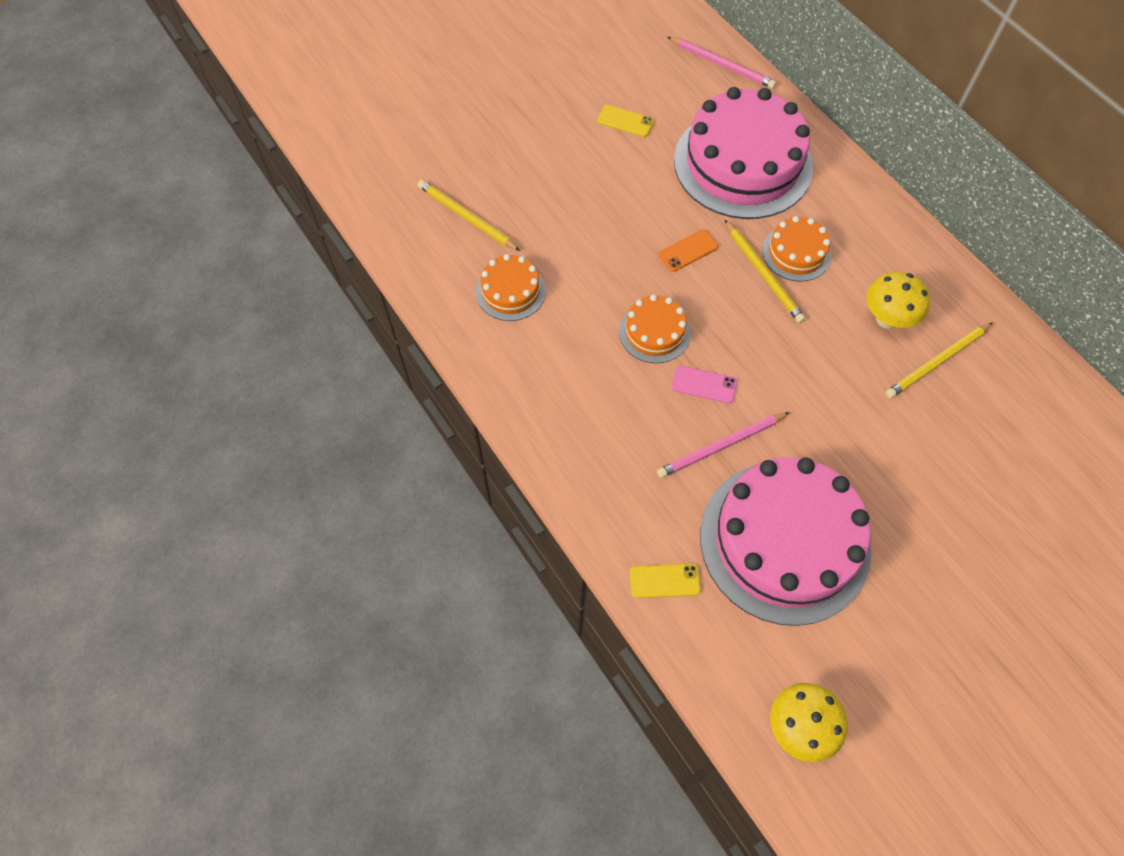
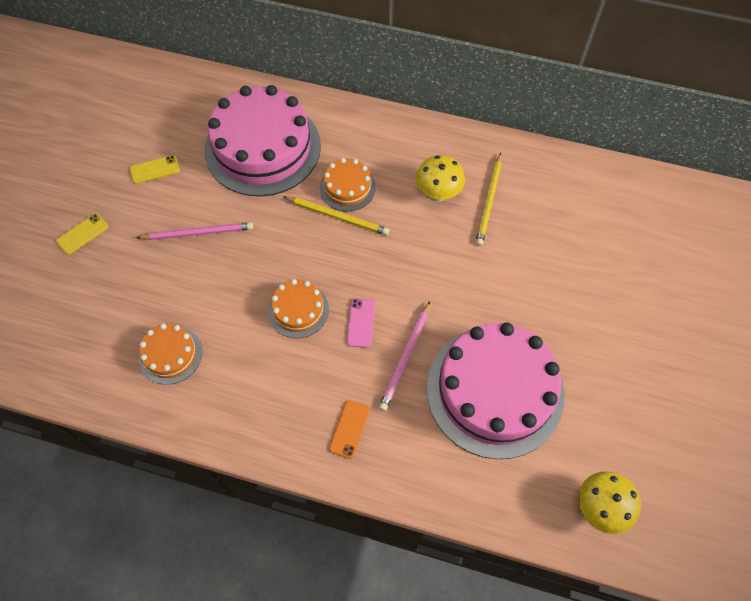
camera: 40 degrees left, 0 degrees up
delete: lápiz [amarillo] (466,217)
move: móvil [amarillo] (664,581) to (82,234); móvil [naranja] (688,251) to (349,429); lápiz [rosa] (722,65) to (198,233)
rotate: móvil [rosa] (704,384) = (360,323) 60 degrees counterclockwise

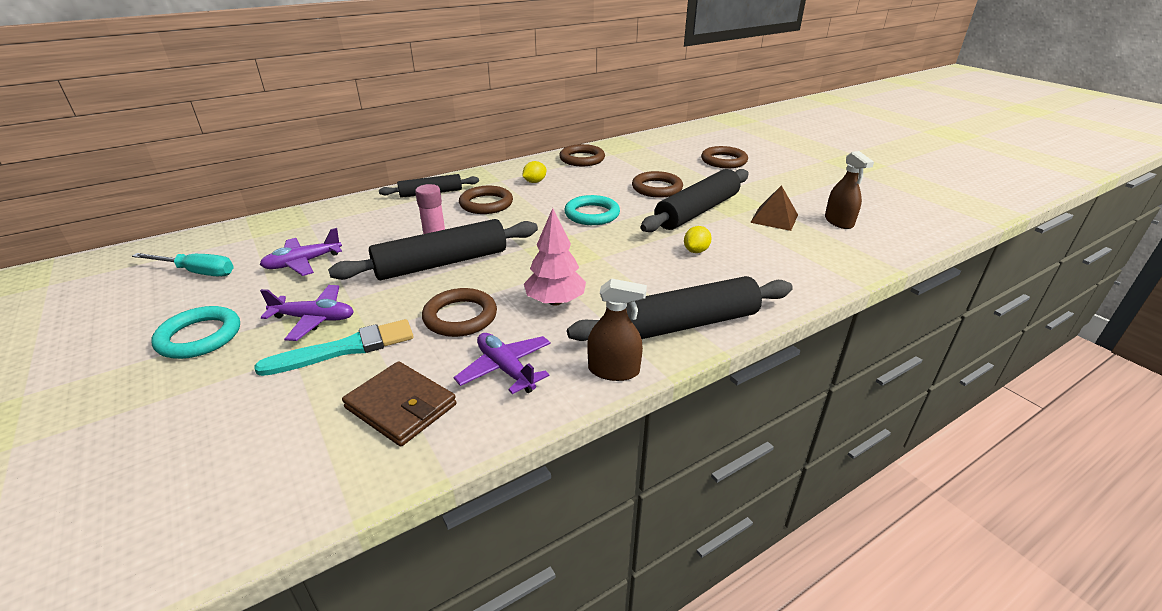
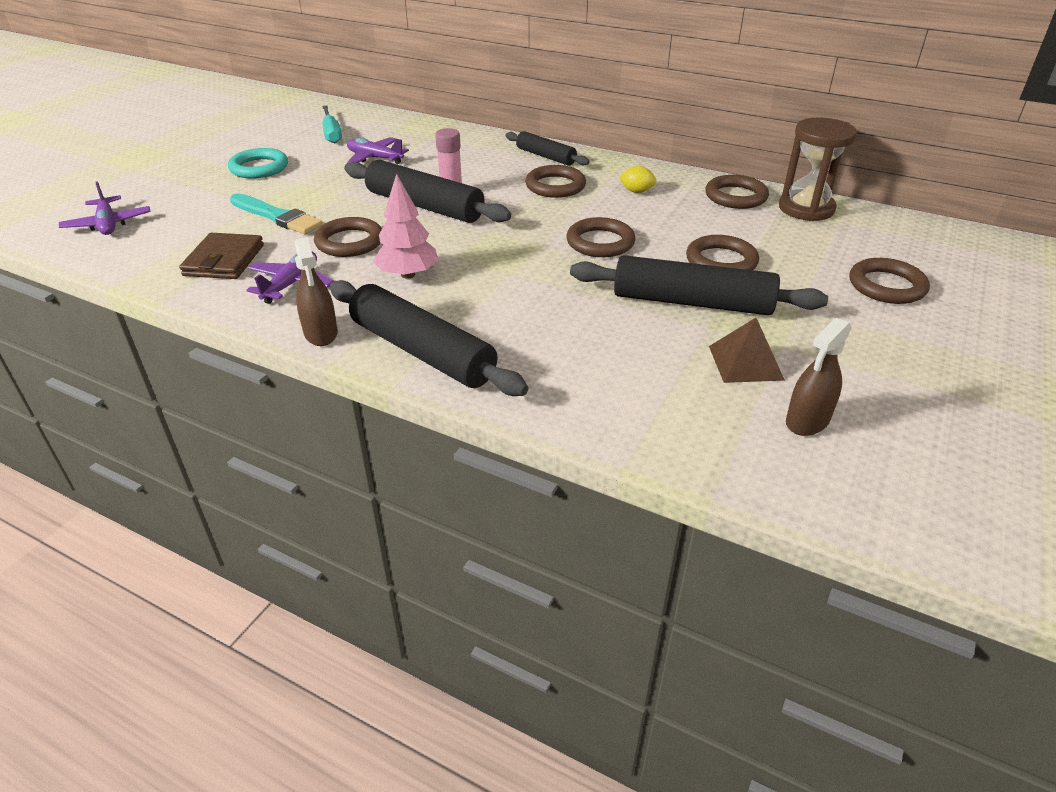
camera: 60 degrees right, 5 degrees up
delete: limón [amarillo] (696,251)
insert: reloj de arena [marrón] (806,209)
move: avión [morado] (314,319) to (108,224)
recolor: anillo [turquesa] (592,214) to anillo [marrón] (600,242)

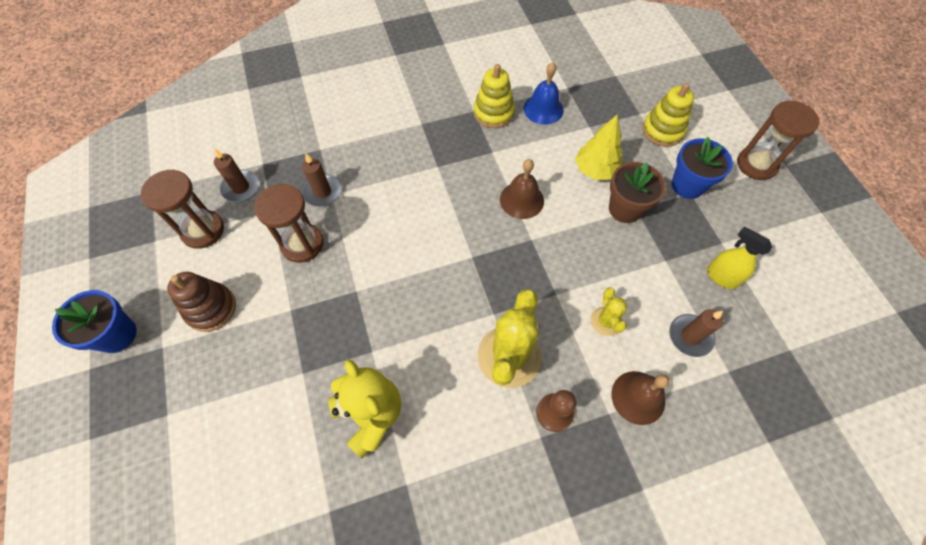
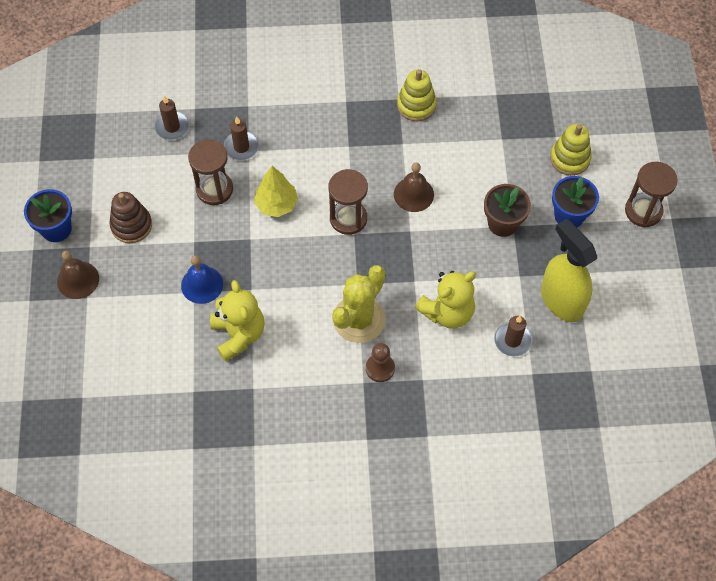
camera: 15 degrees right, 0 degrees up
move: reloj de arena [marrón] (203,230) to (348,218); campana [azul] (543,109) to (202,284); árbol [amarillo] (595,170) to (276,204); campana [marrón] (638,397) to (78,280)
replace: cactus [amarillo] (606,321) to osito [amarillo] (447,312)
resize: pulverizador [amarillo] (721,277) = (561,301) x1.83

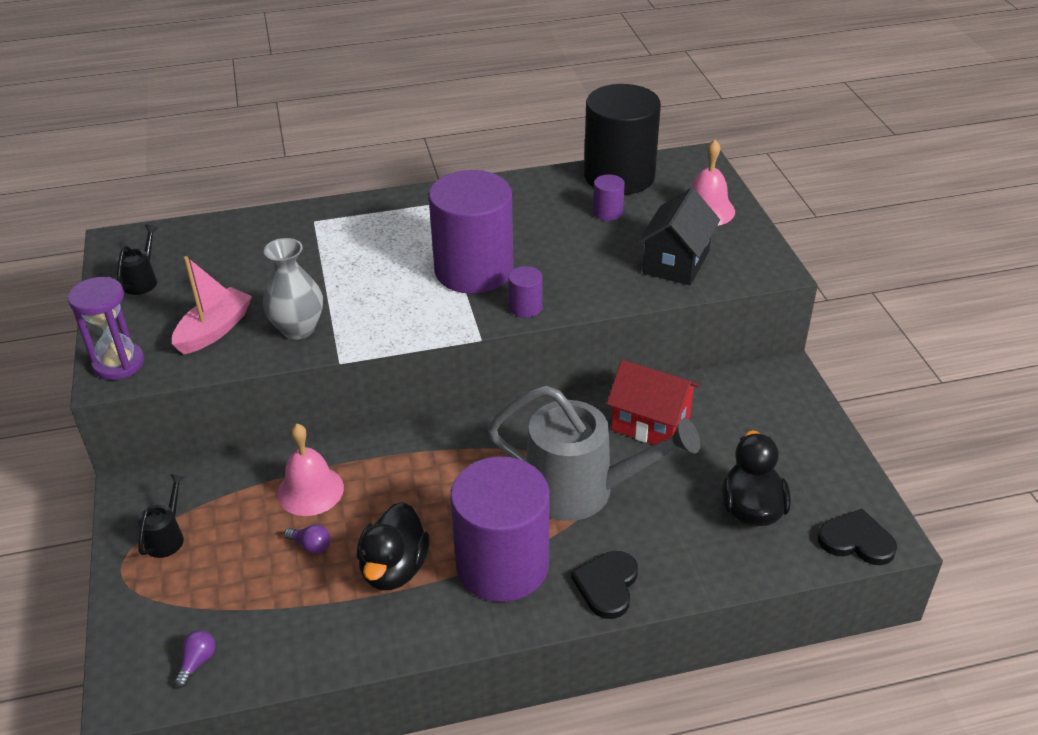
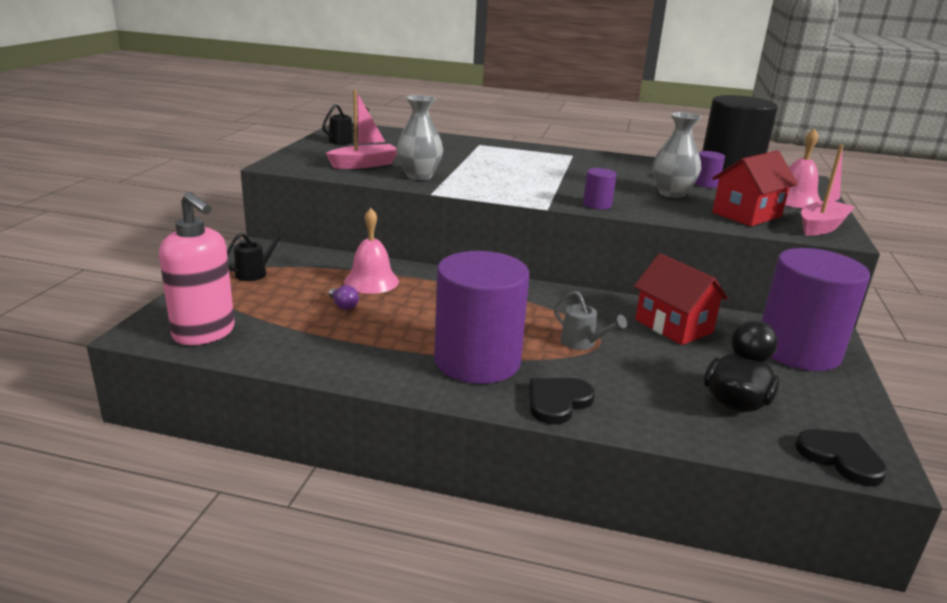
camera: 25 degrees right, 15 degrees down
delete: reloj de arena [morado] (119,364); pato [negro] (394,569)
insert: florero [gris] (671,193); barco [rosa] (821,227)
move: cilindro [morado] (474,270) to (798,350)
replace: bombilla [morado] (197,662) to dispensador de jabón [rosa] (204,333)
recolor: casa [negro] (676,262) to casa [rojo] (747,214)
resize: regadera [gris] (583,491) = (582,343) x0.43

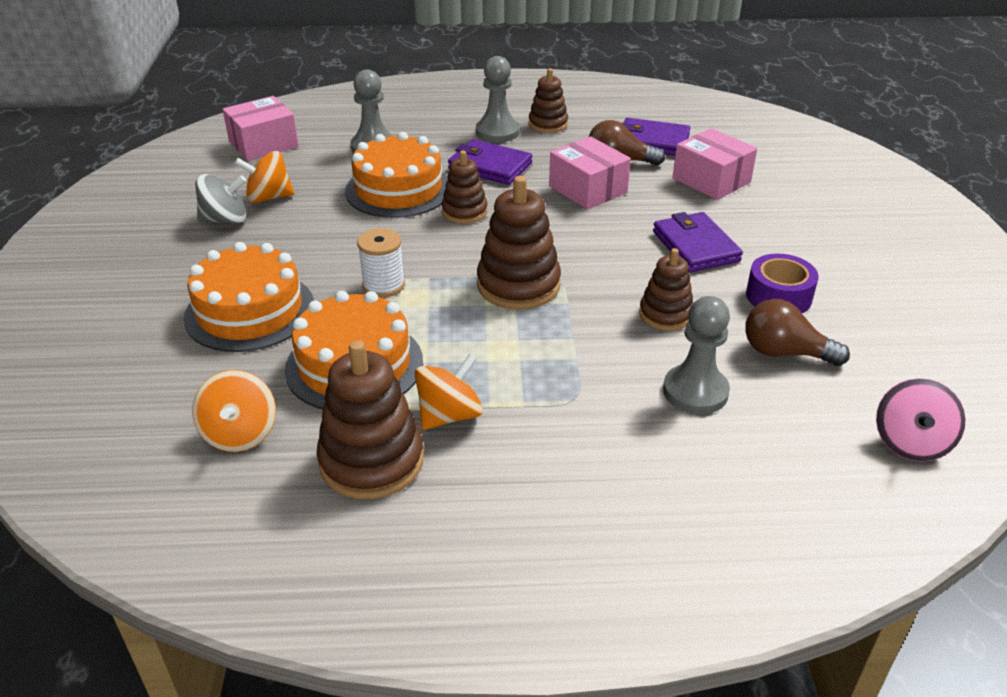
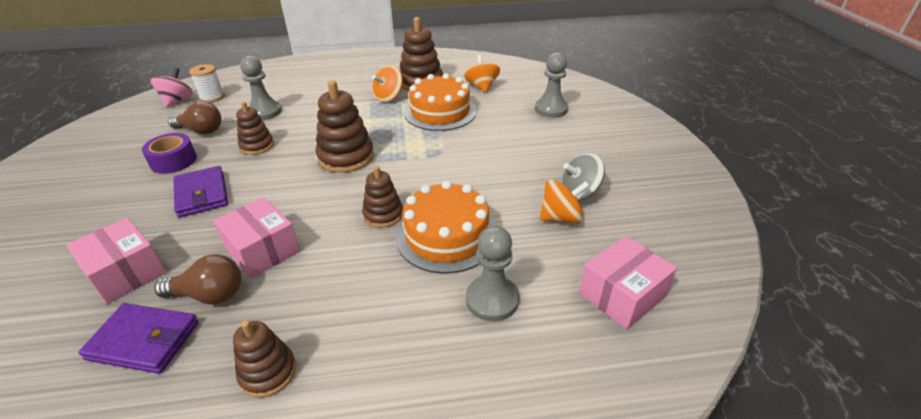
camera: 175 degrees right, 0 degrees up
delete: tarta [naranja] (250,311); cartera [morado] (490,166)
move: carrete [blanco] (383,285) to (212,97); peón [gris] (497,132) to (551,109)

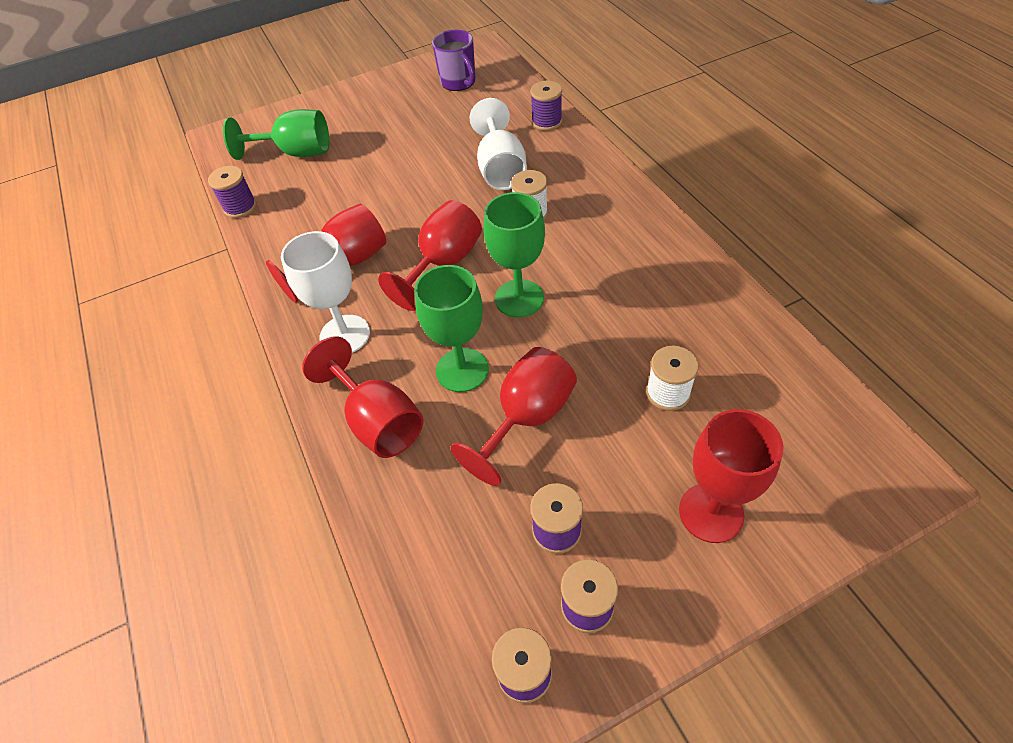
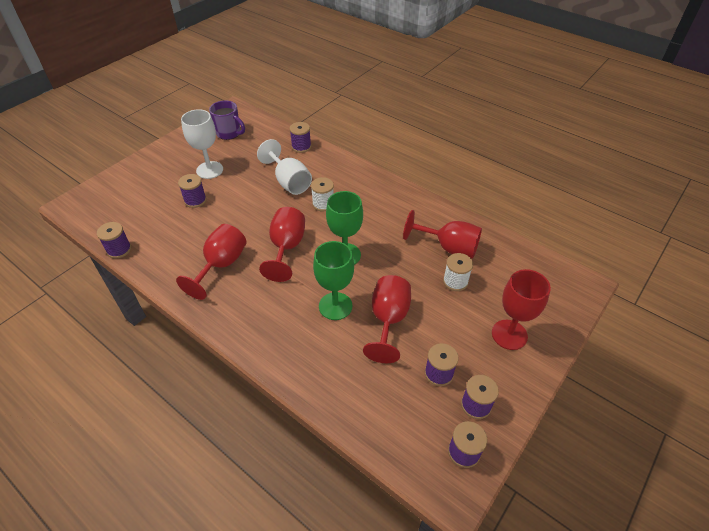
camera: 30 degrees left, 5 degrees down
delete: copa [verde] (295,153)
insert: carrete [morado] (195,200)
move: copa [blanco] (345,335) to (209,170); copa [rojo] (377,421) to (448,247)

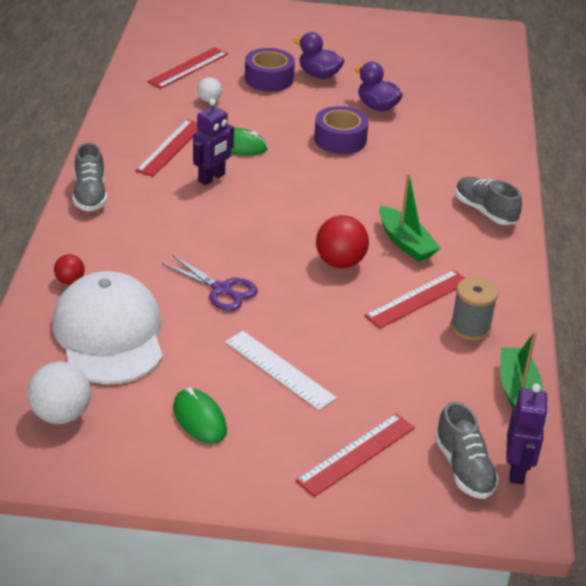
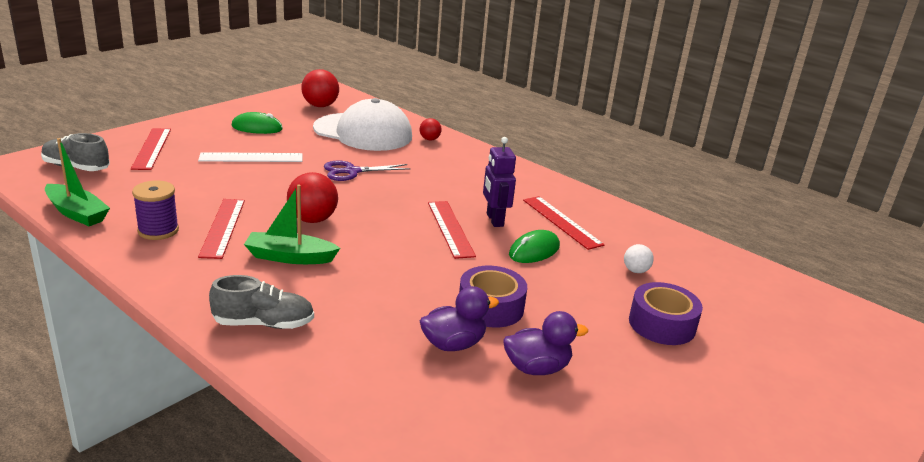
camera: 125 degrees right, 10 degrees down
delete: zapato [gris] (90,195); robot [morado] (517,470)
move: regla [rojo] (188,68) to (450,228); pato [morado] (319,75) to (453,344)
recolor: pelota [blanco] (61,415) to pelota [rojo] (320,106); carrete [gris] (470,327) to carrete [morado] (158,230)

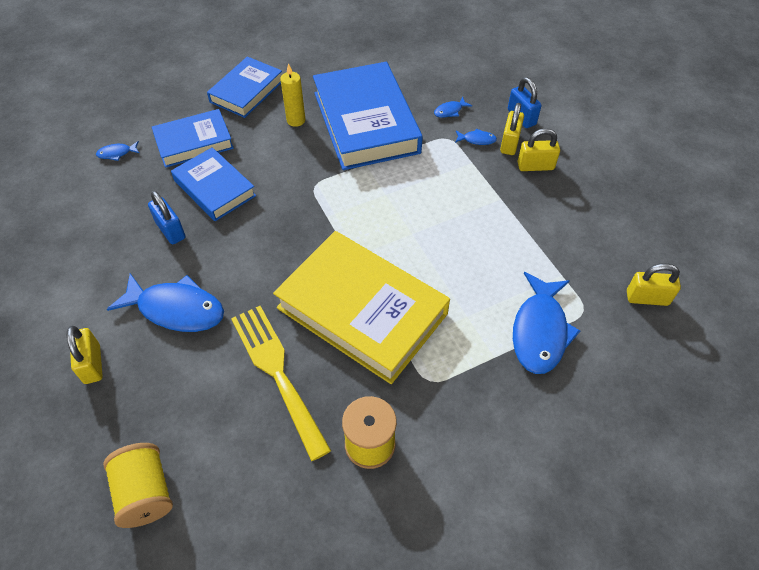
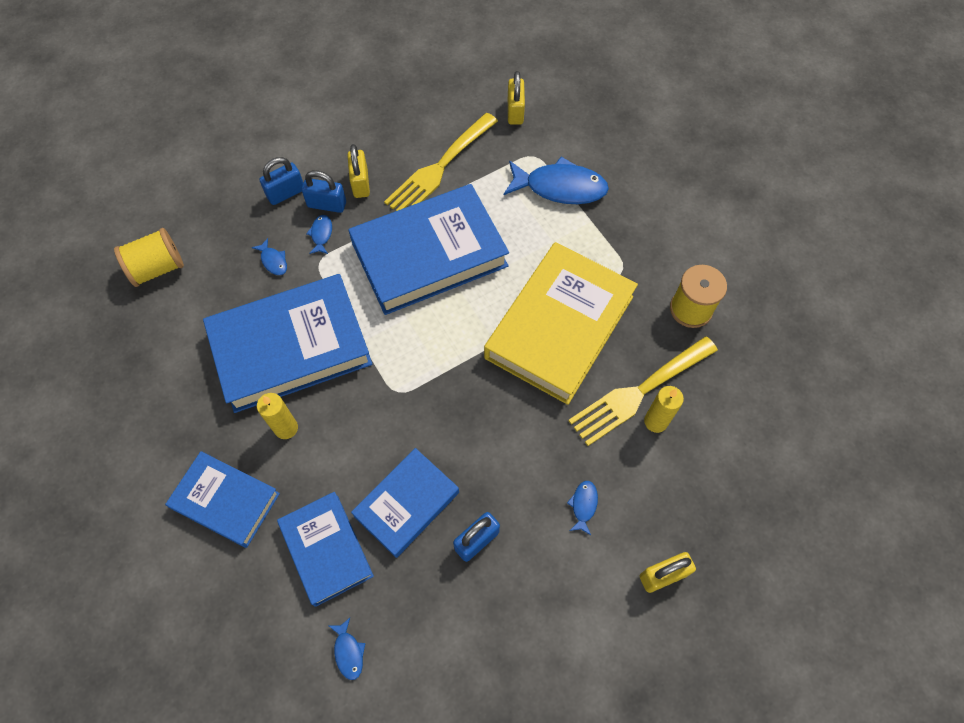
camera: 95 degrees left, 10 degrees up
insert: libro [azul] (429,254); tenedor [amarillo] (439,168); vela [amarillo] (655,421)
move: carrete [amarillo] (145,493) to (157,268)
recolor: candado [amarillo] (509,143) to candado [azul] (327,204)
resize: pez [azul] (176,309) = (583,505) x0.43

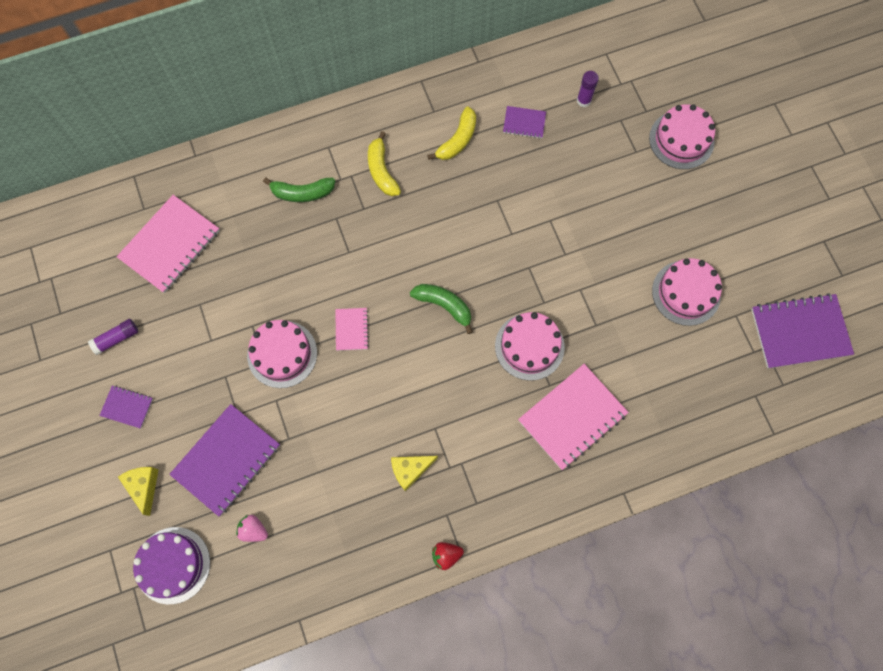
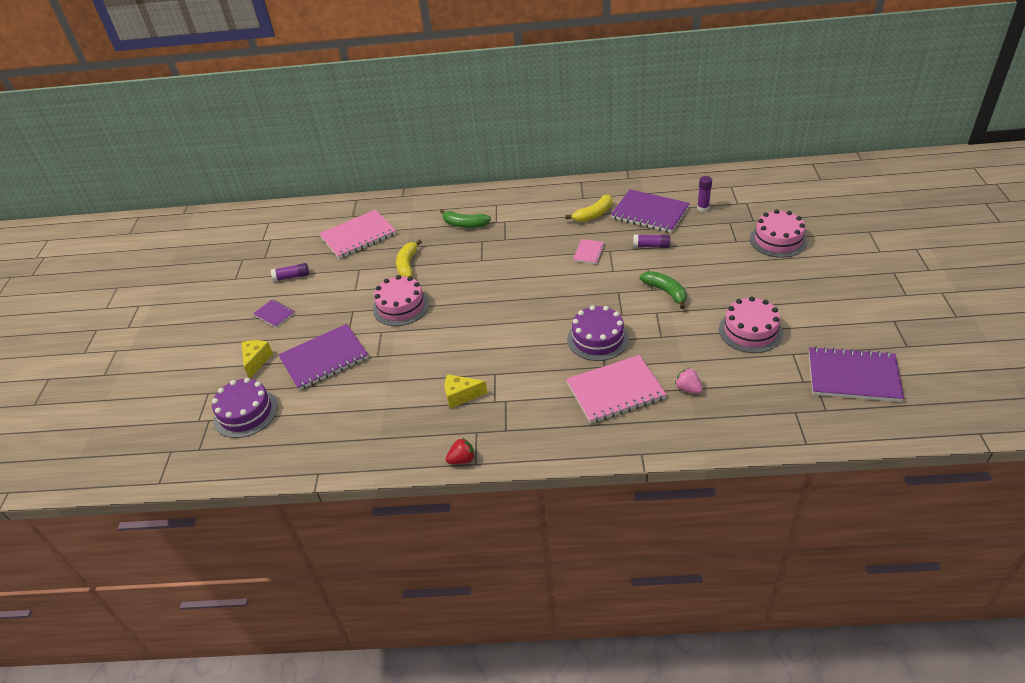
camera: 25 degrees right, 30 degrees down
insert: barra de pegamento [morado] (651,246)
move: fresa [rosa] (253,530) to (688,388); cuaderno [rosa] (352,329) to (589,252); plátano [amarillo] (382,171) to (407,265); plátano [verde] (444,305) to (666,292)
recolor: tarta [rosa] (529,346) to tarta [morado] (597,339)
rotate: fresa [rojo] (446,555) = (462,459) 150 degrees clockwise
resize: cuaderno [morado] (524,123) = (650,213) x2.02

